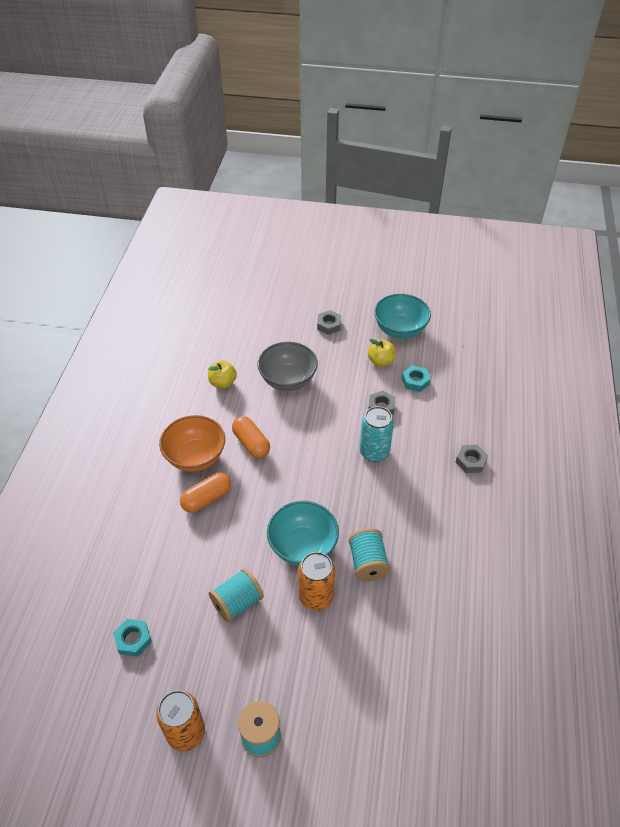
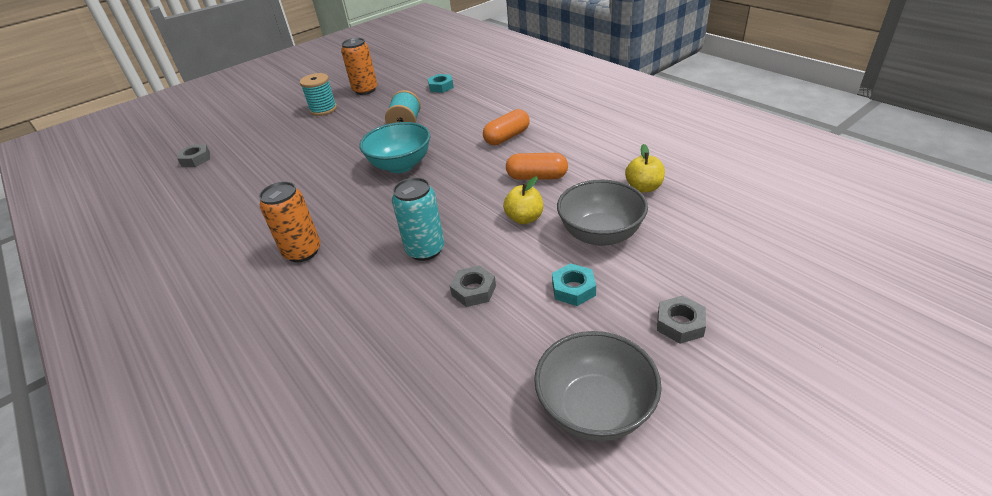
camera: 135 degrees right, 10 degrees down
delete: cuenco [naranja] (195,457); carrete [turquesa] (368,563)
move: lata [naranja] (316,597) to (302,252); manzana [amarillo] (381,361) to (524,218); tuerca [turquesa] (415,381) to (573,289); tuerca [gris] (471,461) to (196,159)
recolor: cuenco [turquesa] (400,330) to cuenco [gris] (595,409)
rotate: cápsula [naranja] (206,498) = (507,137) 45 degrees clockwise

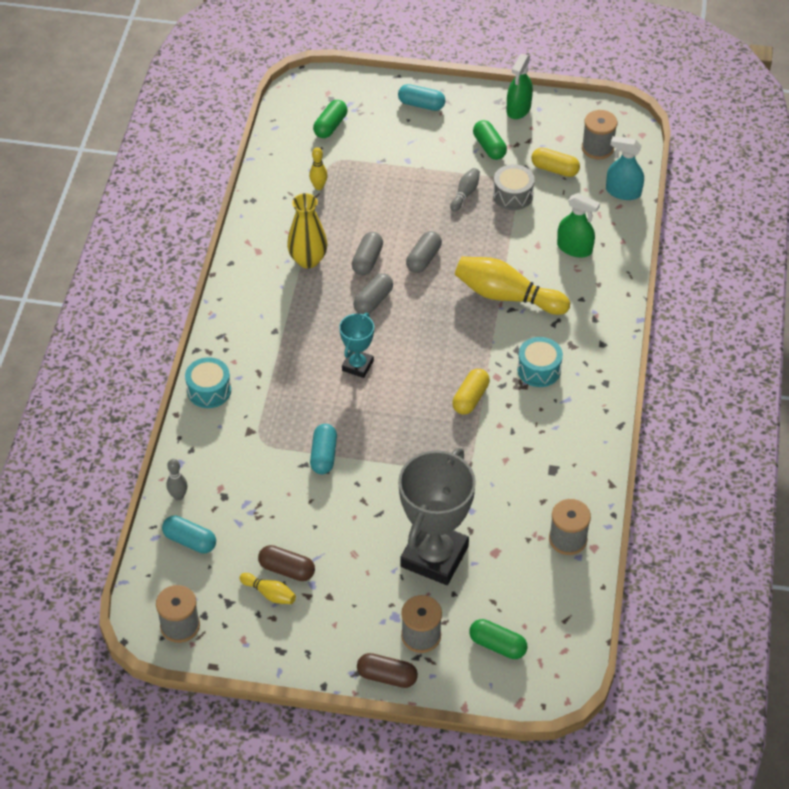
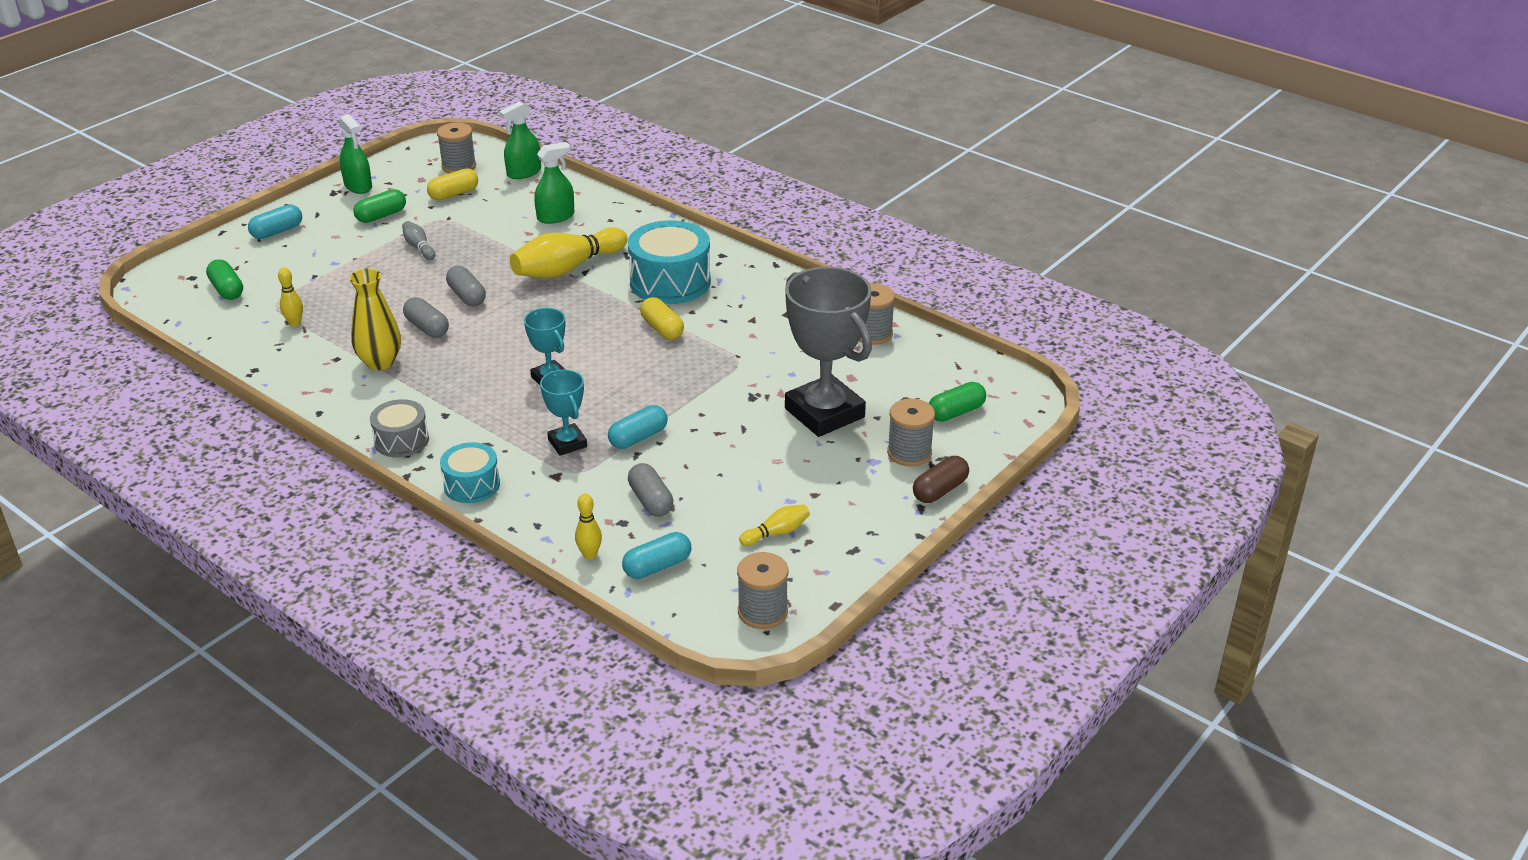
camera: 60 degrees left, 15 degrees down
delete: cápsula [marrón] (287,569)
insert: trofeo [turquesa] (567,443)
move: cápsula [gris] (373,301) to (651,501); tambor [gris] (513,195) to (401,440)
recolor: bolo [gris] (178,496) to bolo [amarillo] (590,555); pulverizador [turquesa] (623,192) to pulverizador [verde] (524,172)
rotate: cápsula [turquesa] (323,455) = (638,438) 75 degrees counterclockwise; cápsula [verde] (489,147) = (381,216) 45 degrees counterclockwise
resize: tambor [turquesa] (539,369) = (670,282) x1.72

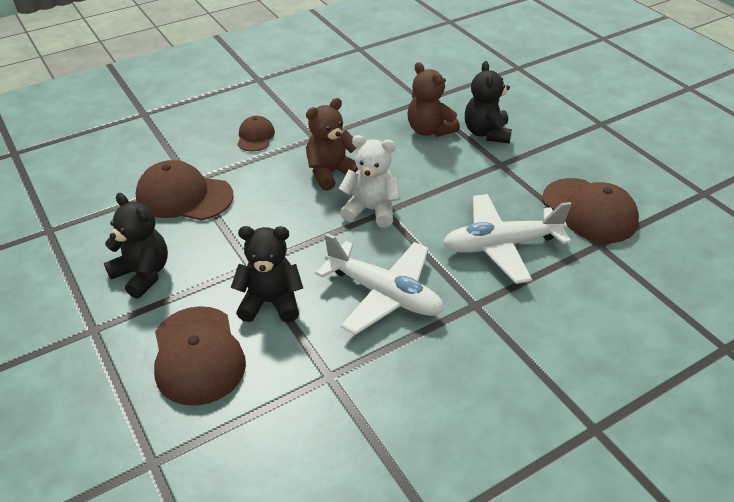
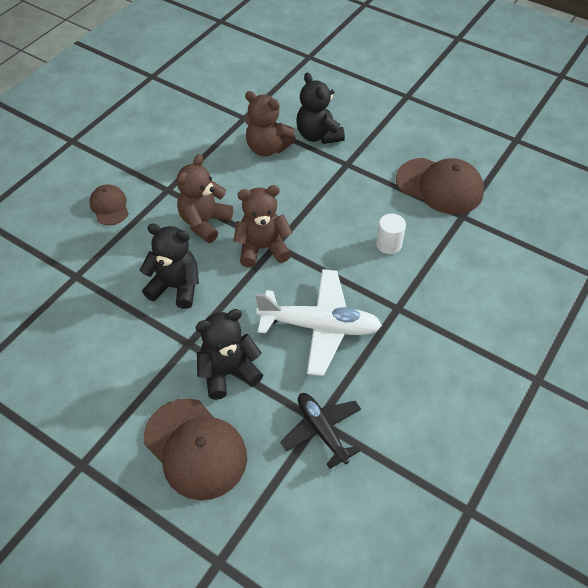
camera: 25 degrees left, 10 degrees up
delete: gorra [marrón] (184,196)
insert: avión [negro] (322,431)
move: osito [negro] (143,274) to (176,287)
replace: avión [blanco] (501,245) to cilindro [blanco] (389,244)
recolor: osito [blanco] (371,210) to osito [marrón] (262,248)

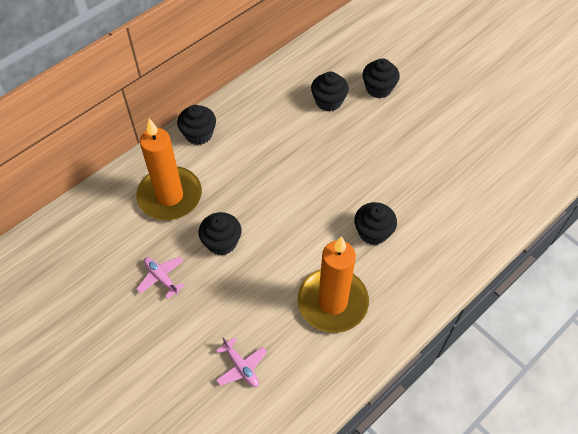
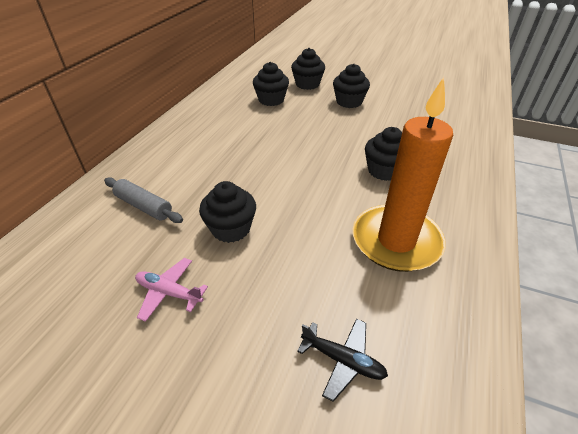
camera: 25 degrees left, 15 degrees down
move: magdalena [negro] (199,134) to (349,102)
replace: vela [naranja] (170,196) to rodillo [gris] (144,206)
recolor: avión [rosa] (241,367) to avión [negro] (343,360)

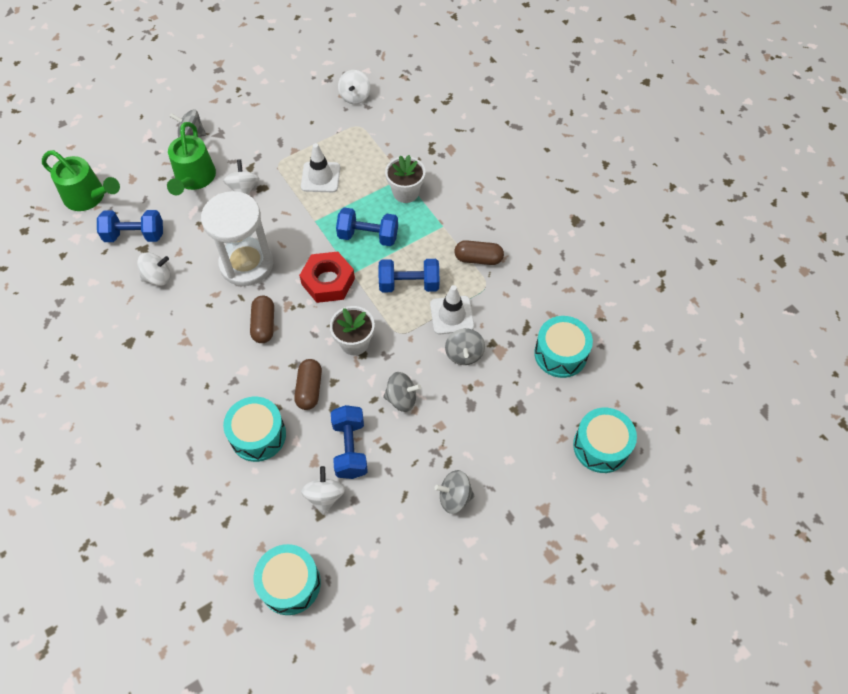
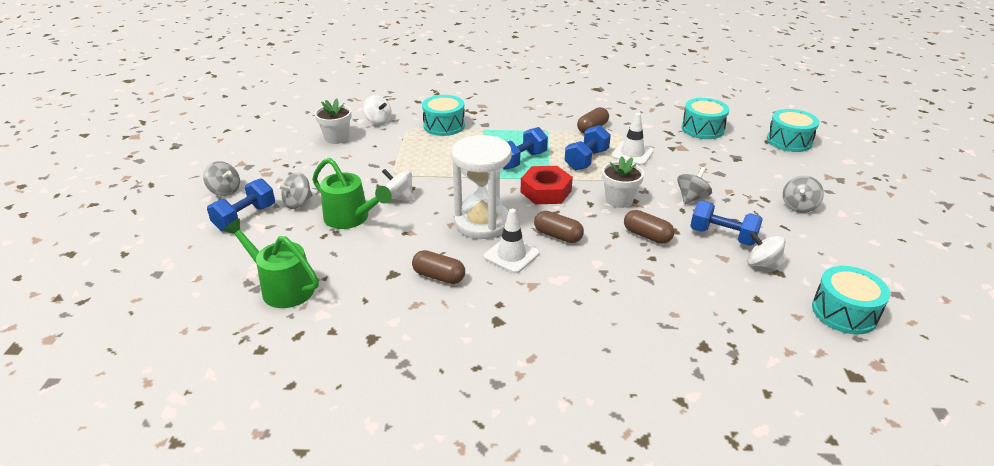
camera: 55 degrees left, 25 degrees down
move: mancuerna [azul] (135,235) to (245,218); tambor [turquesa] (258,435) to (444,126); cono de tráfico [blanco] (320,177) to (511,255); maceta [blanco] (405,192) to (337,138); peonza [gris] (464,354) to (225,191)
replace: peonza [blanco] (158,277) to cápsula [marrón] (439,276)
rotate: regadera [verde] (89,197) = (282,287) 120 degrees counterclockwise

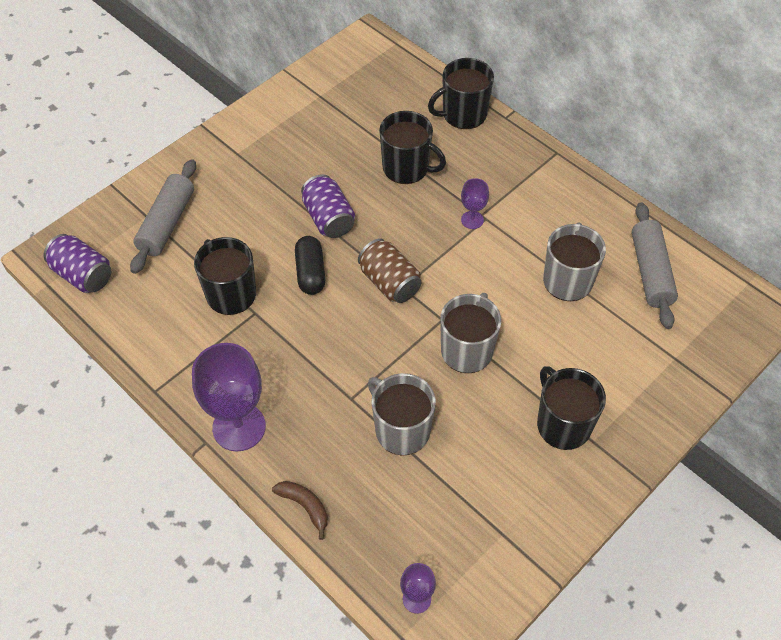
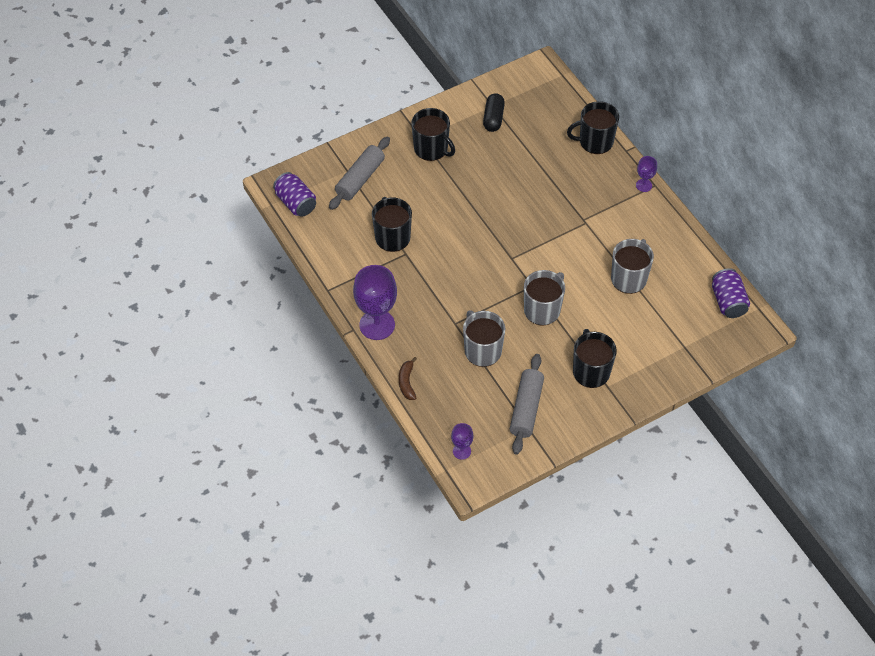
camera: 15 degrees right, 0 degrees up
delete: lata [marrón] (389,282)
move: cápsula [negro] (310,273) to (493,118); lata [morado] (329,218) to (728,301); taza [negro] (407,168) to (431,149); copa [morado] (472,220) to (644,185); rodillo [gris] (651,272) to (526,408)
rotate: plátano [marrón] (305,506) = (407,382) 150 degrees counterclockwise

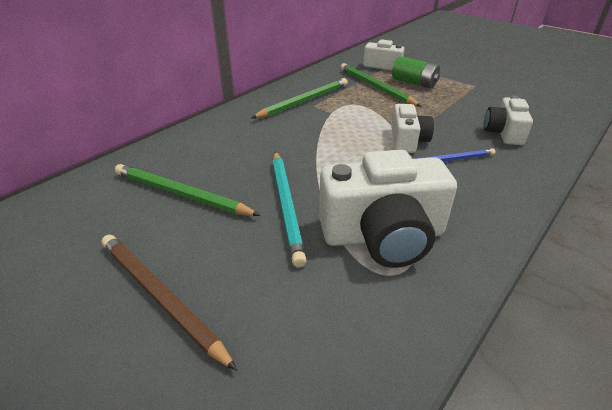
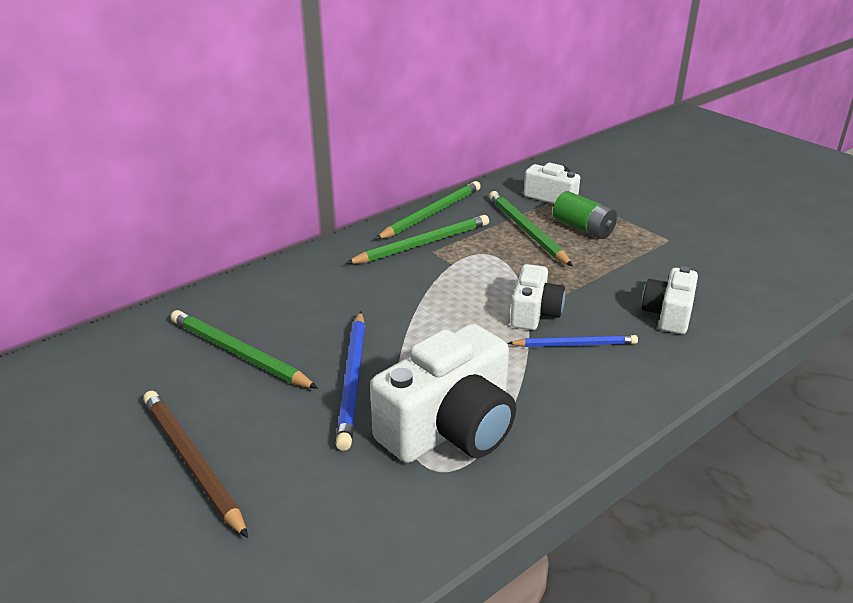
camera: 10 degrees right, 5 degrees down
insert: lápiz [verde] (431,214)
recolor: lápiz [turquesa] (286,205) to lápiz [azul] (353,380)
rotate: cámara [blanco] (383,235) = (450,427) 45 degrees counterclockwise

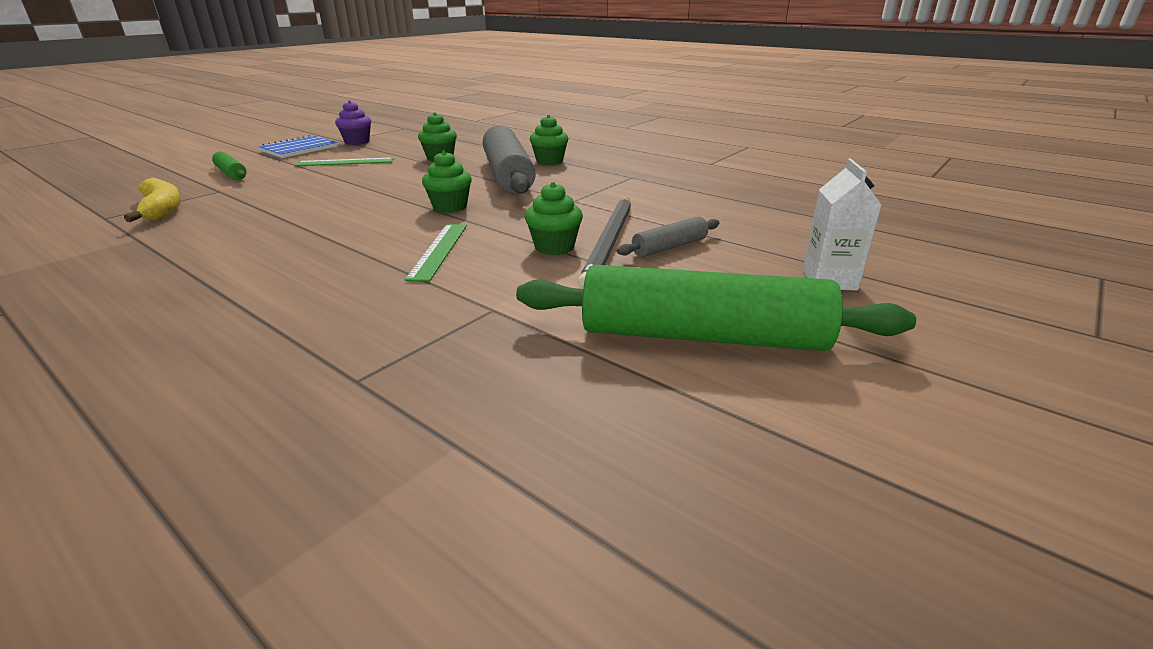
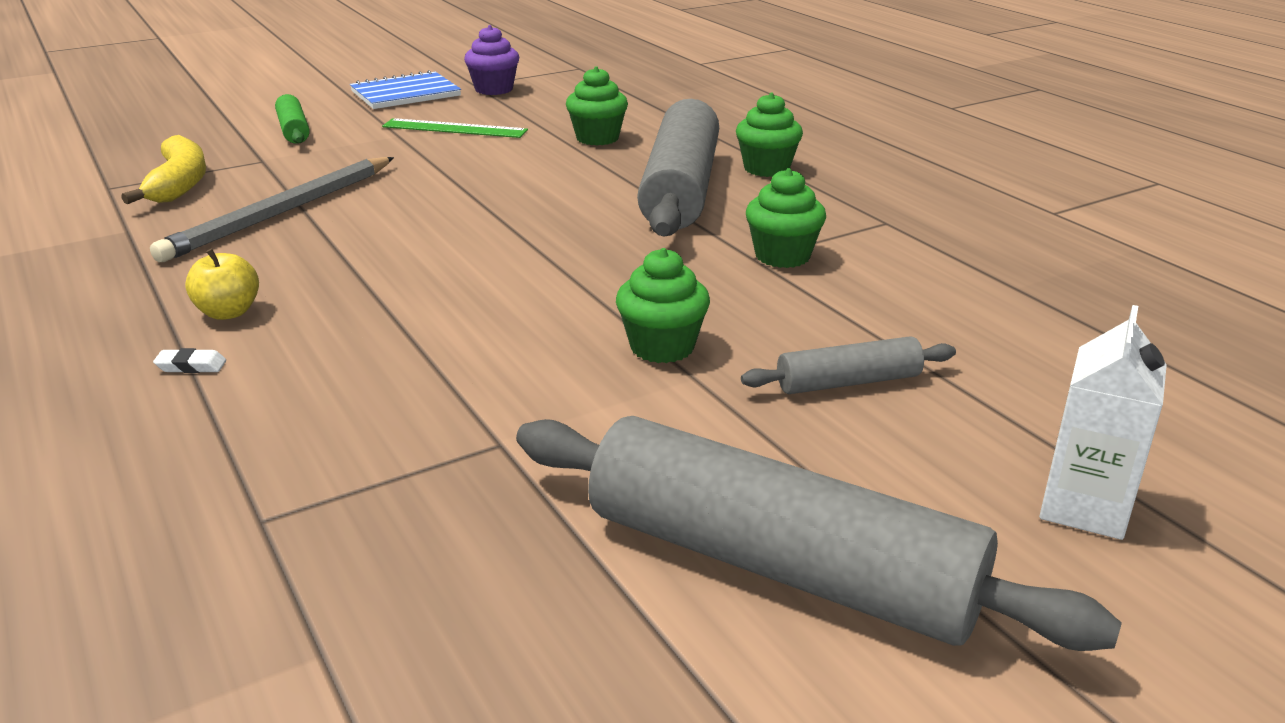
camera: 20 degrees right, 0 degrees up
delete: regla [verde] (438,250)
insert: goma de borrar [blanco] (191,366); manzana [amarillo] (228,312)
move: magdalena [verde] (450,207) to (782,256); lápiz [gris] (609,243) to (282,213)
recolor: rodillo [verde] (702,336) to rodillo [gris] (779,566)

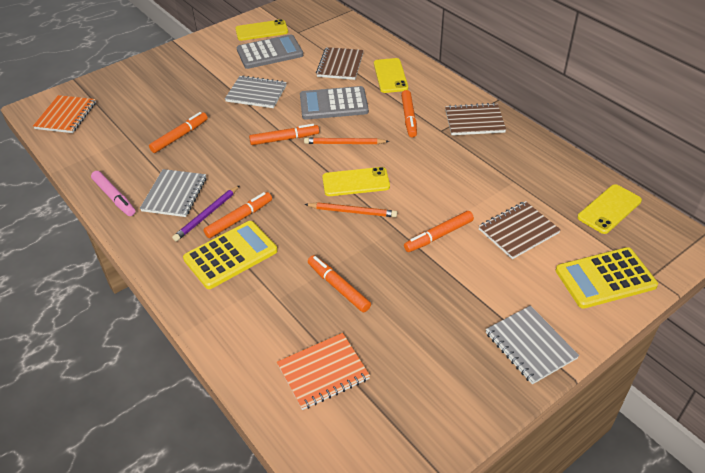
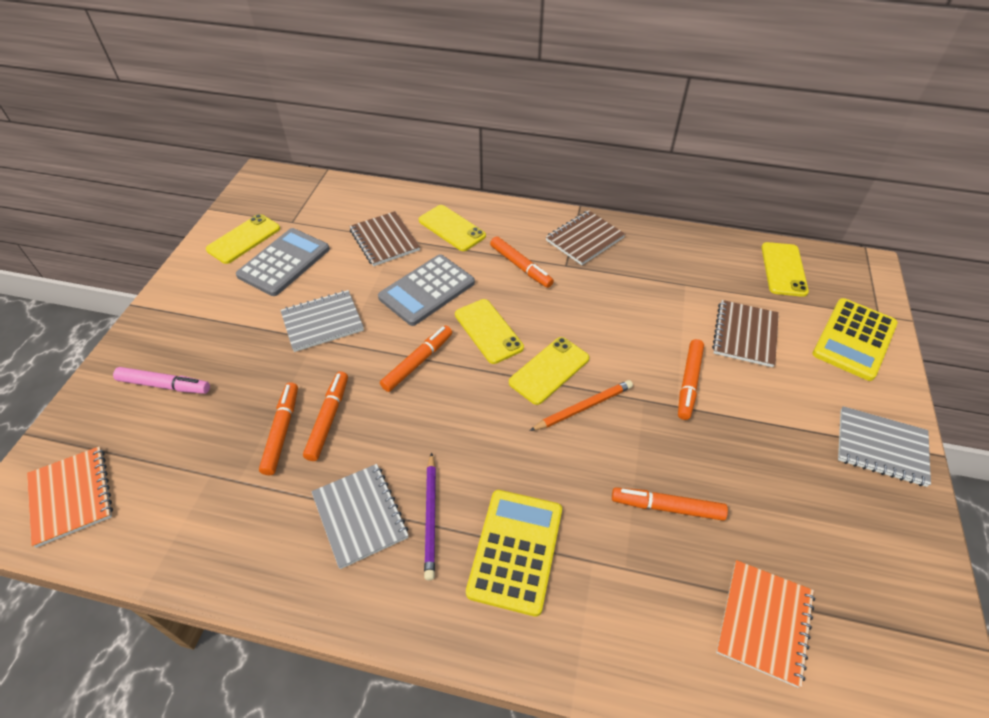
camera: 40 degrees left, 5 degrees up
move: rotulador [rosa] (114,197) to (164,385); rotulador [naranja] (239,219) to (328,419)
replace: lápiz [naranja] (344,143) to móvil [amarillo] (488,331)

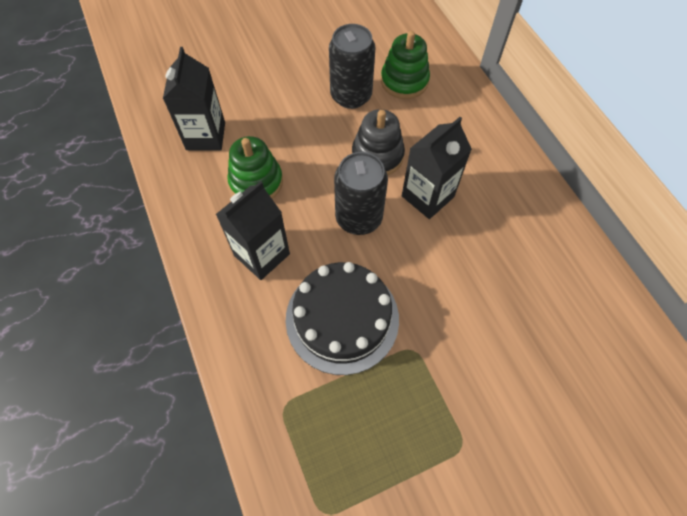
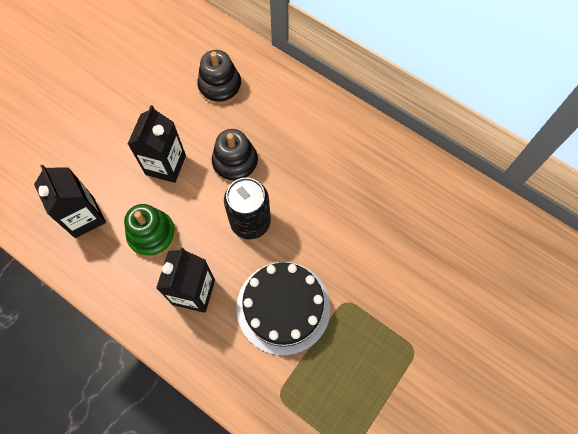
camera: 30 degrees left, 5 degrees up
delete: lata [negro] (351,96)
move: cartón de leche [negro] (427,196) to (165,165)
recolor: juguete apilable [verde] (404,81) to juguete apilable [negro] (220,86)

